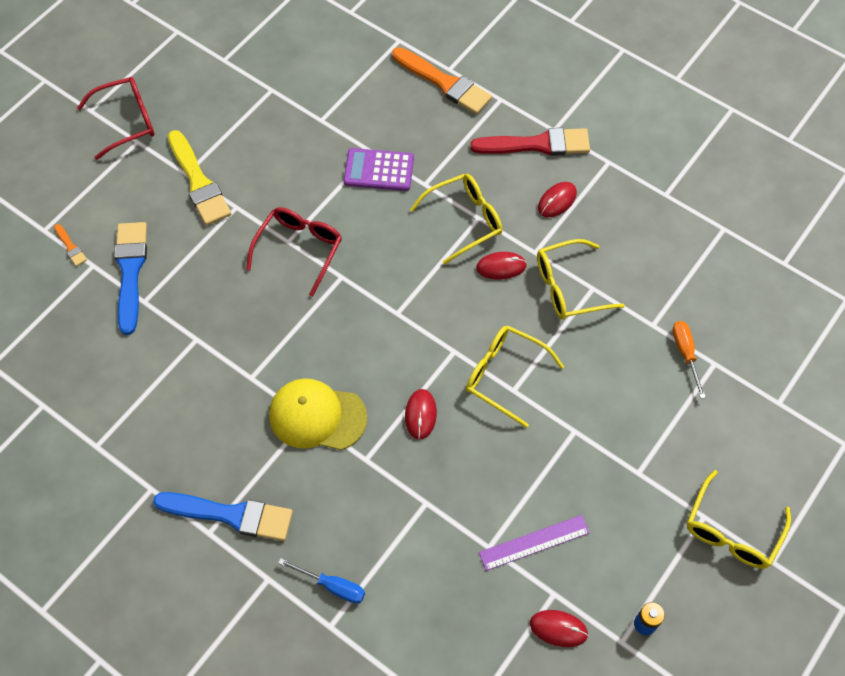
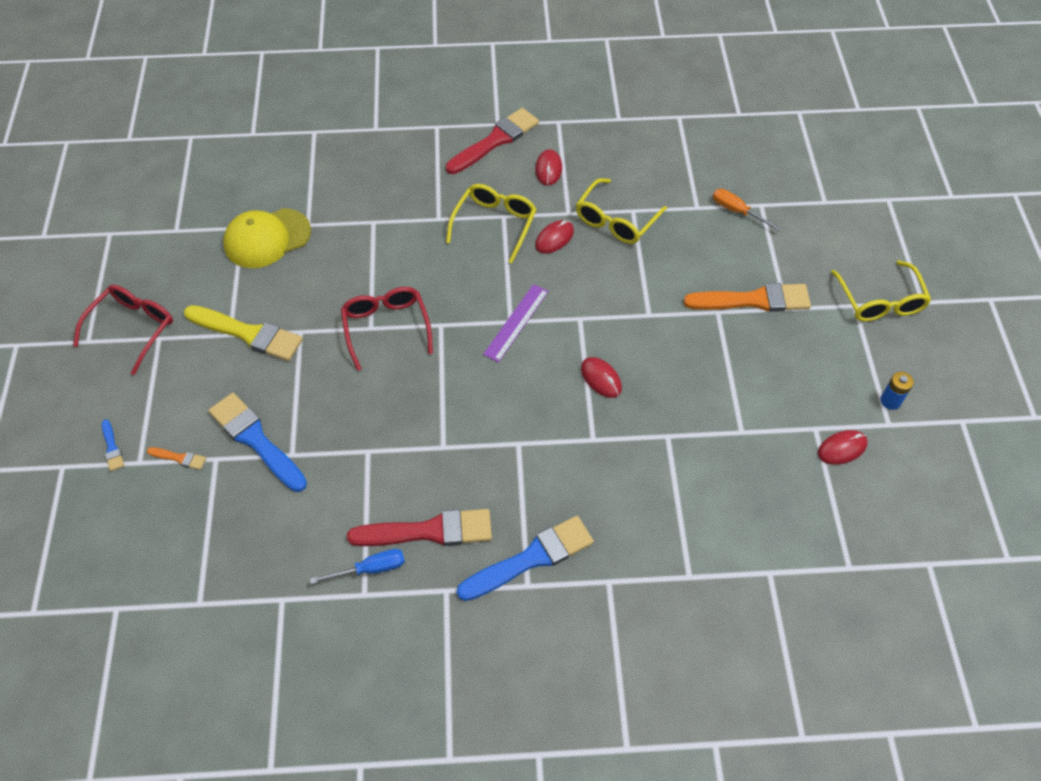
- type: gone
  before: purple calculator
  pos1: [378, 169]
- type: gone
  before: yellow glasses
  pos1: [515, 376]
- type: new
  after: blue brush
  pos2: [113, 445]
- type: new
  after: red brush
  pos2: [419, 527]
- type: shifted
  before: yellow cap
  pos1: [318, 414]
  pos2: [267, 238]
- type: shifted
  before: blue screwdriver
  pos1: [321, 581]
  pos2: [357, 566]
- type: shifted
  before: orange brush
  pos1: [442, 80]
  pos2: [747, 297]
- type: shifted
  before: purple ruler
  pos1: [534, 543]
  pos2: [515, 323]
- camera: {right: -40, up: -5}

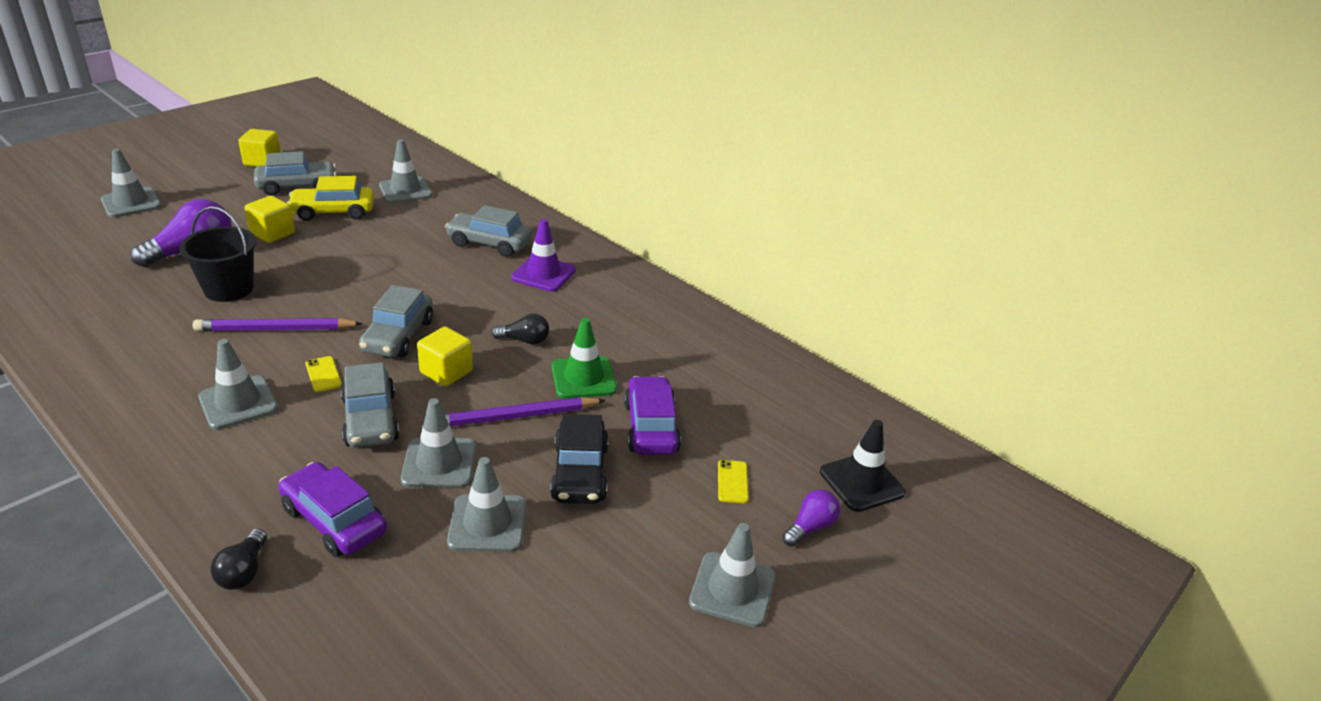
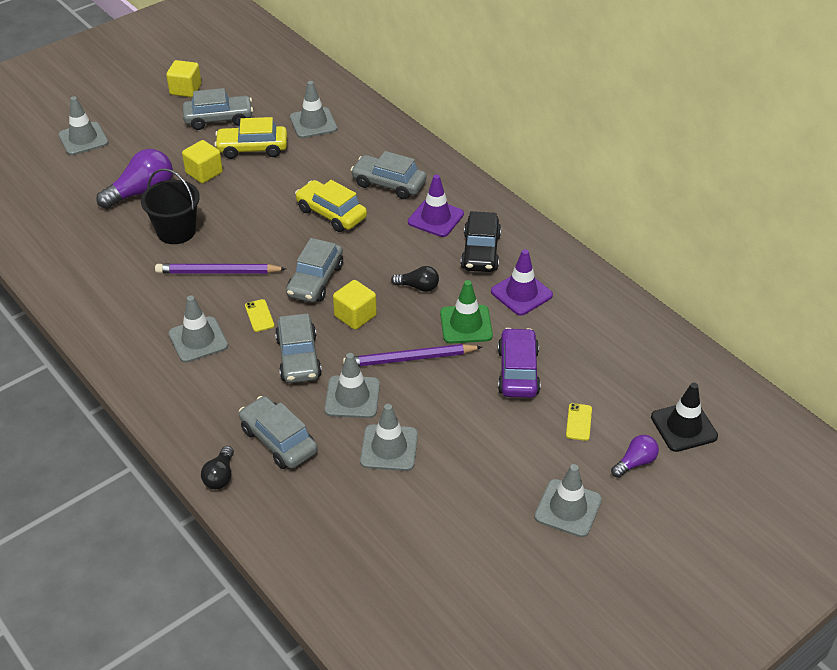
- type: new
  after: yellow car
  pos2: [331, 206]
- type: new
  after: purple traffic cone
  pos2: [522, 282]
- type: shifted
  before: black car
  pos1: [579, 459]
  pos2: [481, 241]
- type: repainted
  before: purple car
  after: grey car
  pos1: [333, 509]
  pos2: [278, 432]
- camera: {right: 10, up: 10}

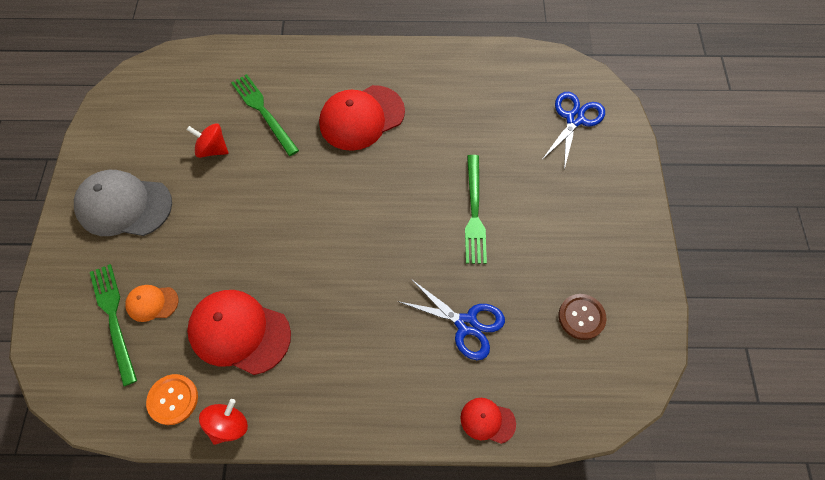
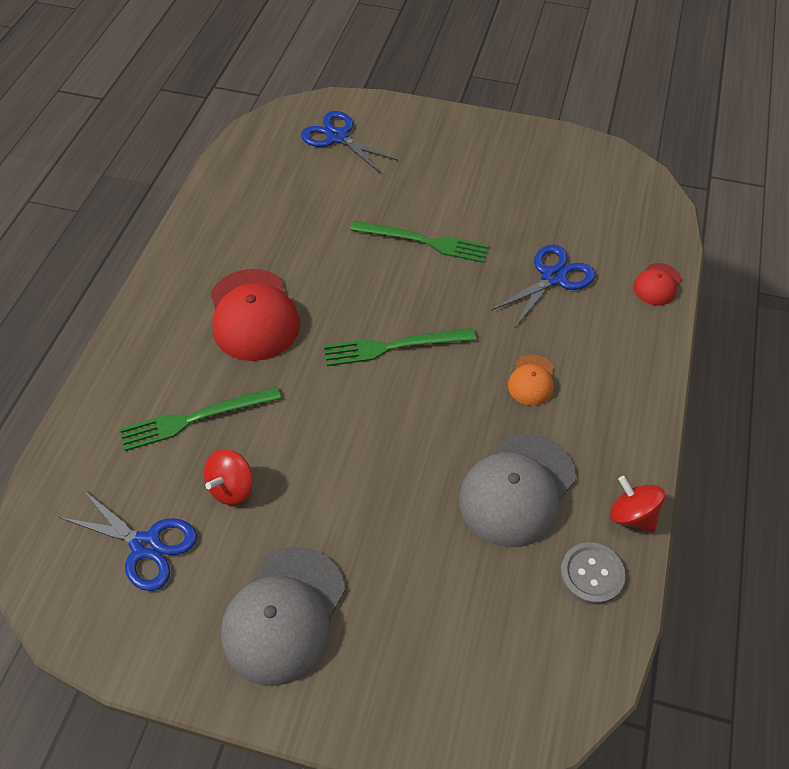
- type: gone
  before: brown button
  pos1: [582, 317]
- type: new
  after: blue scissors
  pos2: [128, 540]
- type: shifted
  before: green fork
  pos1: [113, 325]
  pos2: [400, 347]
- type: shifted
  before: orange cap
  pos1: [151, 303]
  pos2: [531, 380]
- type: repainted
  before: orange button
  after: grey button
  pos1: [172, 399]
  pos2: [592, 573]
- type: repainted
  before: red cap
  after: grey cap
  pos1: [239, 332]
  pos2: [517, 490]
- camera: {right: -75, up: -10}

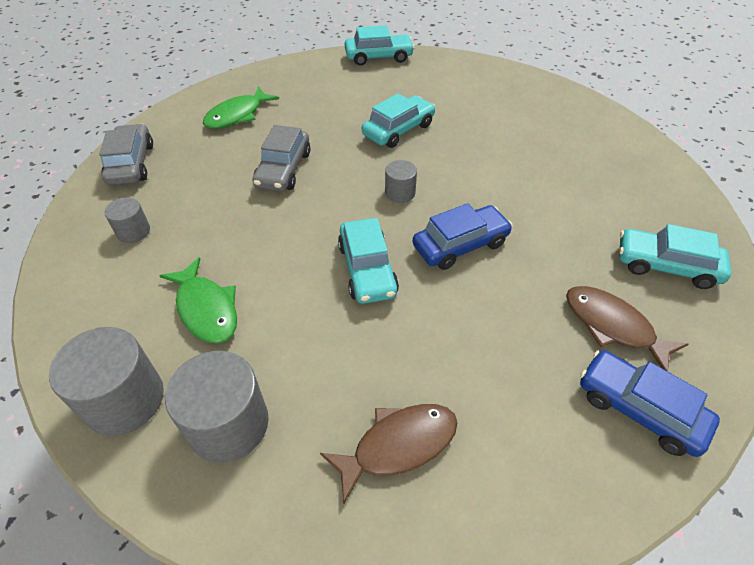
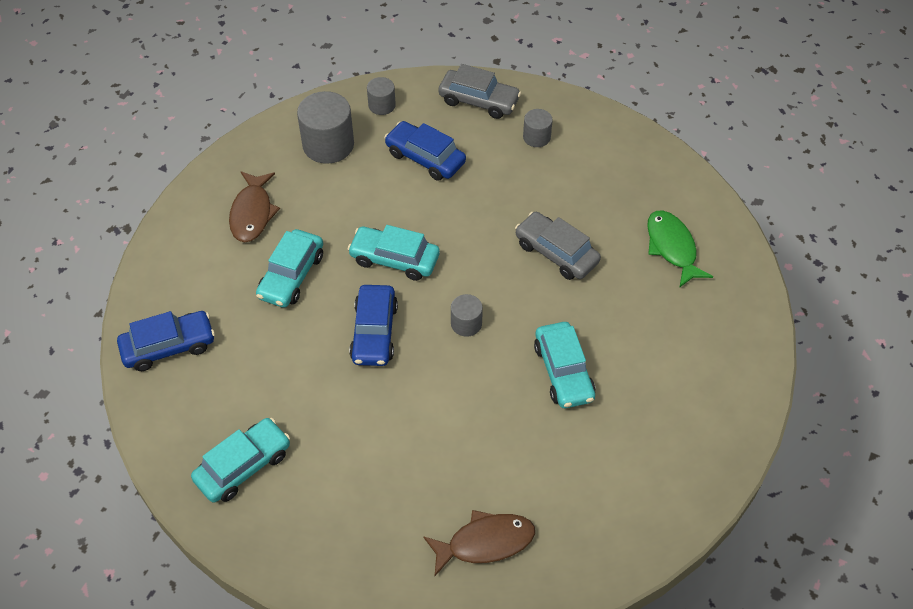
- type: shifted
  before: grey car
  pos1: [126, 155]
  pos2: [479, 91]
- type: shifted
  before: turquoise car
  pos1: [380, 45]
  pos2: [289, 268]
- type: shifted
  before: brown fish
  pos1: [627, 328]
  pos2: [479, 543]
- type: swapped
  before: green fish
  after: blue car
  pos1: [198, 300]
  pos2: [425, 151]
- type: scaled
  before: grey cylinder
  pos1: [106, 381]
  pos2: [381, 96]
  scale: 0.54
- camera: {right: 120, up: 5}

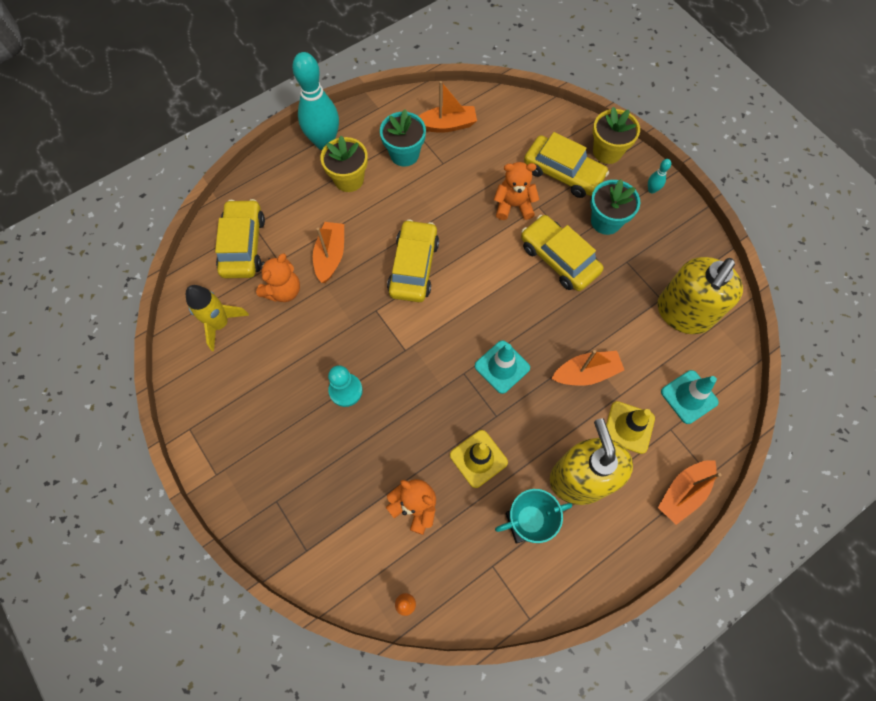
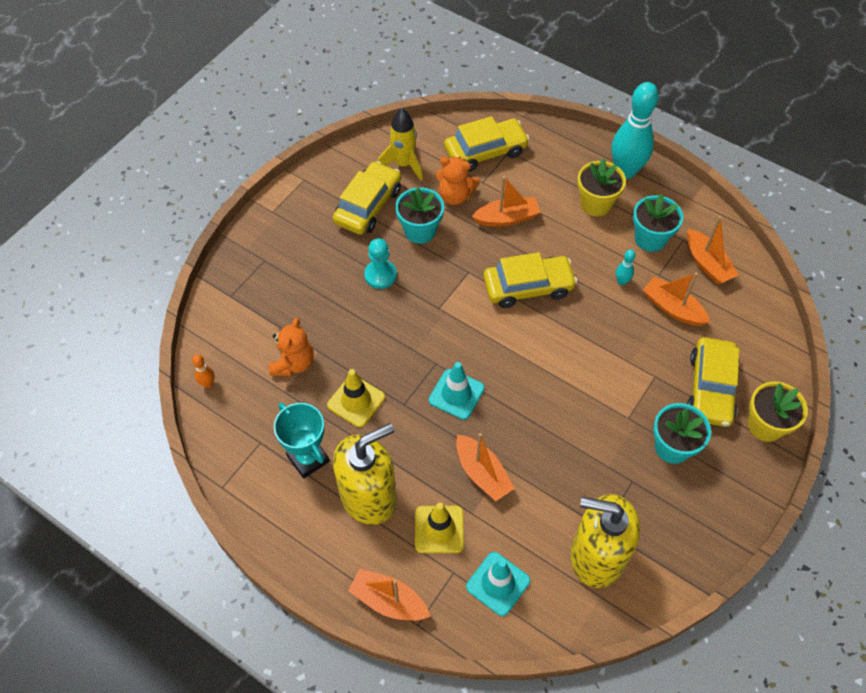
- type: gone
  before: orange teddy bear
  pos1: [516, 191]
- type: new
  after: turquoise flower pot
  pos2: [419, 215]
- type: new
  after: orange boat
  pos2: [676, 299]
- type: shifted
  before: yellow car
  pos1: [562, 253]
  pos2: [367, 198]
- type: shifted
  before: turquoise bowling pin
  pos1: [659, 176]
  pos2: [626, 267]
- camera: {right: 70, up: -10}

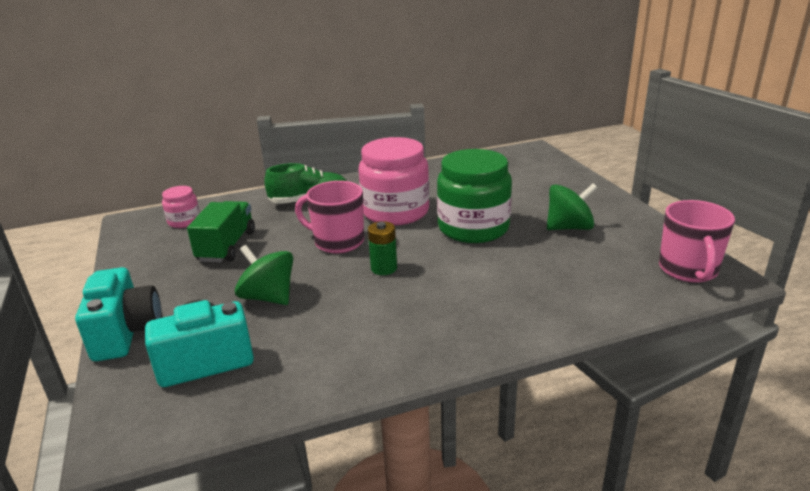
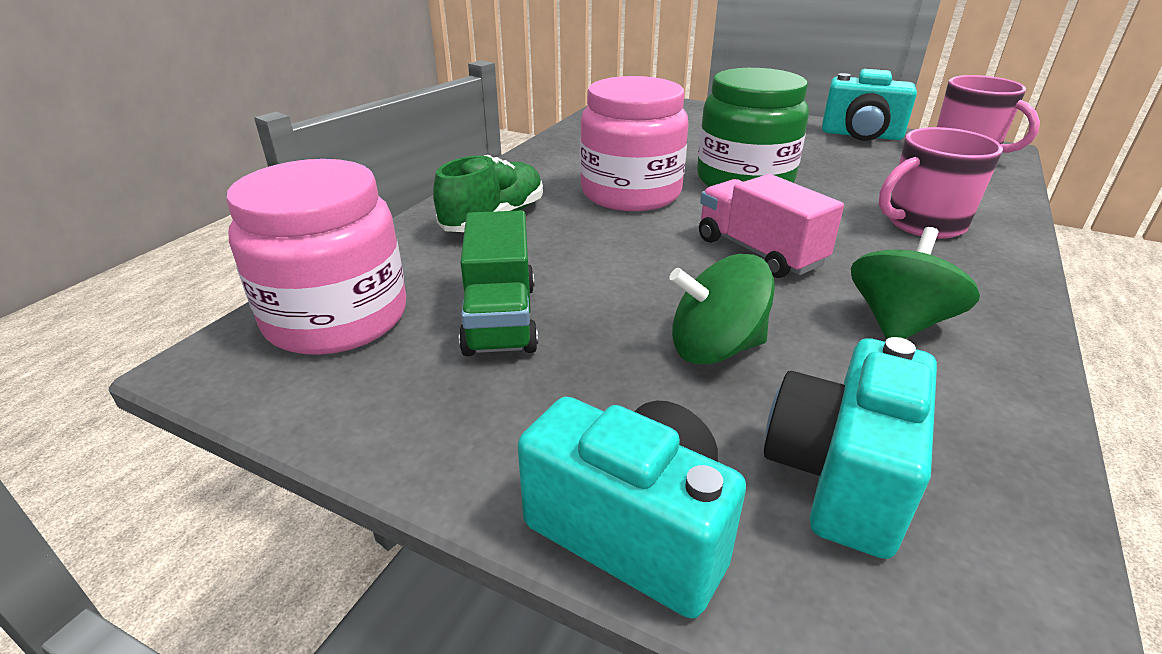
- type: new
  after: turquoise camera
  pos2: [869, 105]
- type: shifted
  before: pink mug
  pos1: [329, 217]
  pos2: [941, 183]
- type: shifted
  before: green spinning top
  pos1: [572, 206]
  pos2: [915, 283]
- type: swapped
  before: green battery
  after: pink truck
  pos1: [382, 248]
  pos2: [771, 226]
- type: rotated
  before: green truck
  pos1: [221, 232]
  pos2: [498, 283]
  turn: -150
- type: scaled
  before: pink jar
  pos1: [181, 207]
  pos2: [316, 257]
  scale: 2.06
- camera: {right: -45, up: 5}

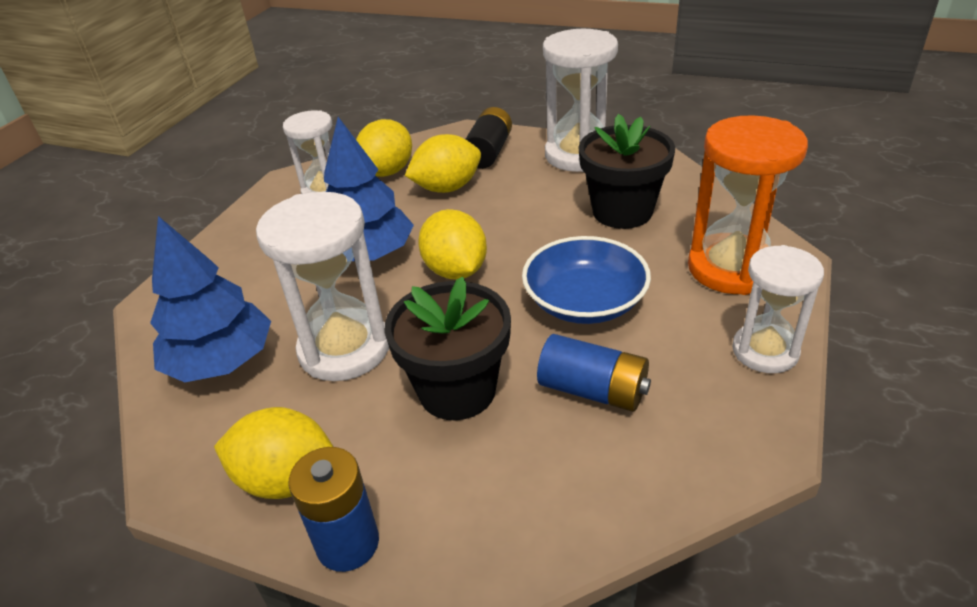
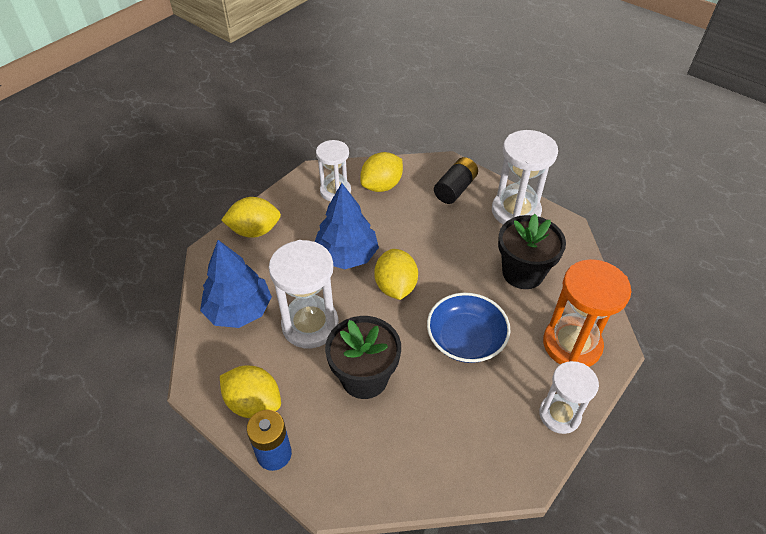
- type: gone
  before: blue battery
  pos1: [594, 373]
- type: shifted
  before: yellow lemon
  pos1: [443, 163]
  pos2: [251, 217]
- camera: {right: 15, up: 10}

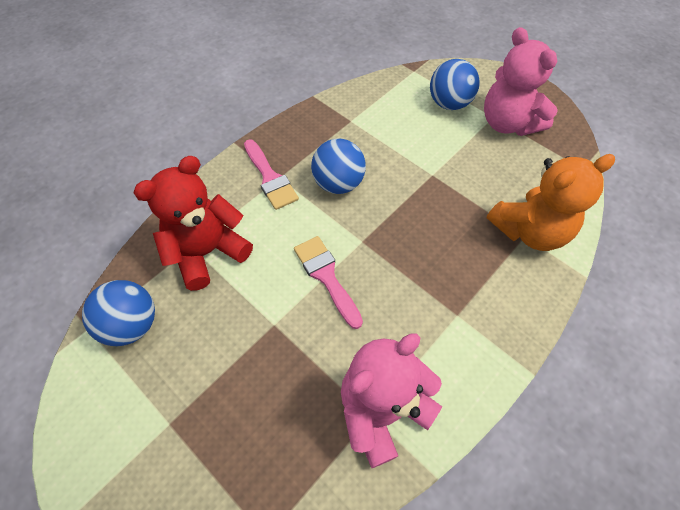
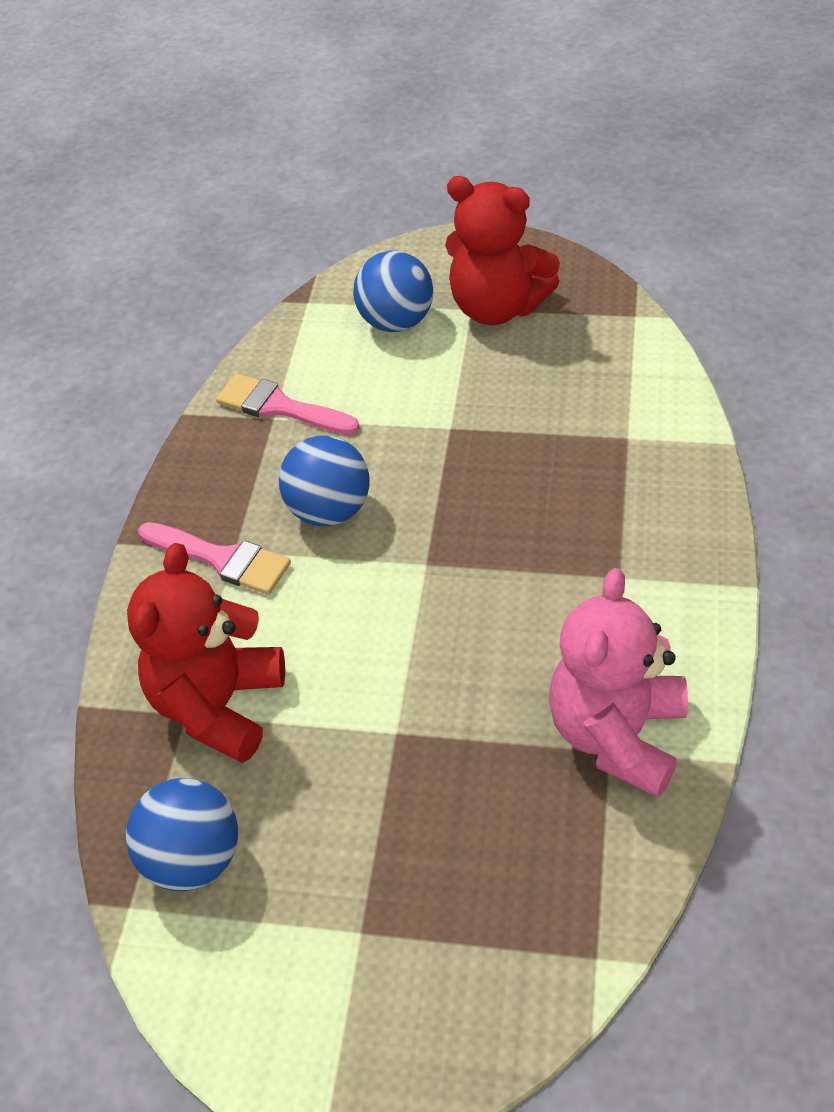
- type: gone
  before: orange teddy bear
  pos1: [551, 202]
- type: shifted
  before: pink brush
  pos1: [328, 282]
  pos2: [288, 404]
- type: repainted
  before: pink teddy bear
  after: red teddy bear
  pos1: [521, 81]
  pos2: [502, 250]
- camera: {right: -30, up: -10}

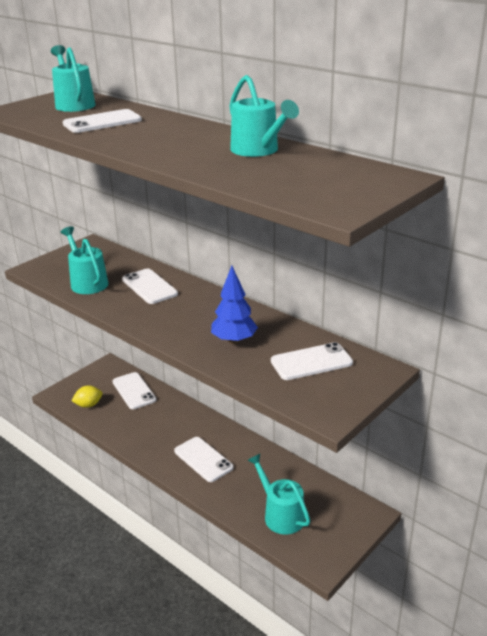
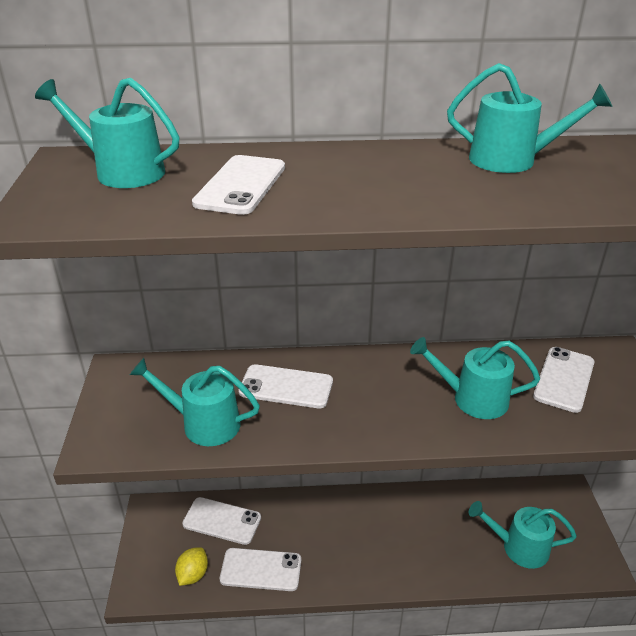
- type: shifted
  before: white phone
  pos1: [204, 459]
  pos2: [260, 569]
- type: swapped
  before: blue tree
  after: turquoise watering can
  pos1: [234, 305]
  pos2: [475, 378]
- camera: {right: -45, up: 5}

